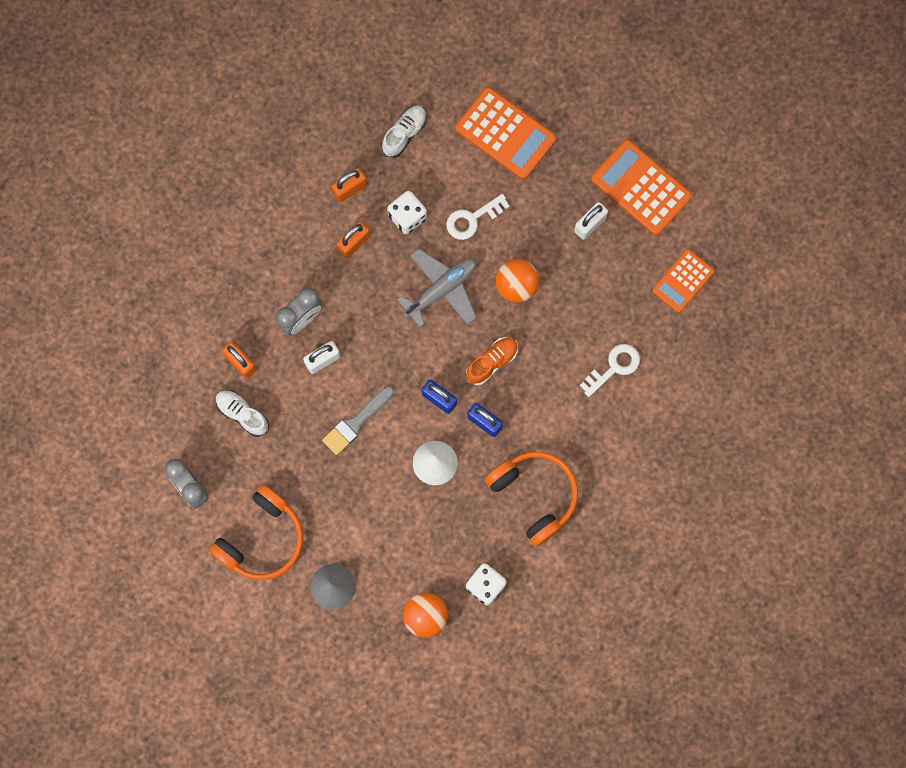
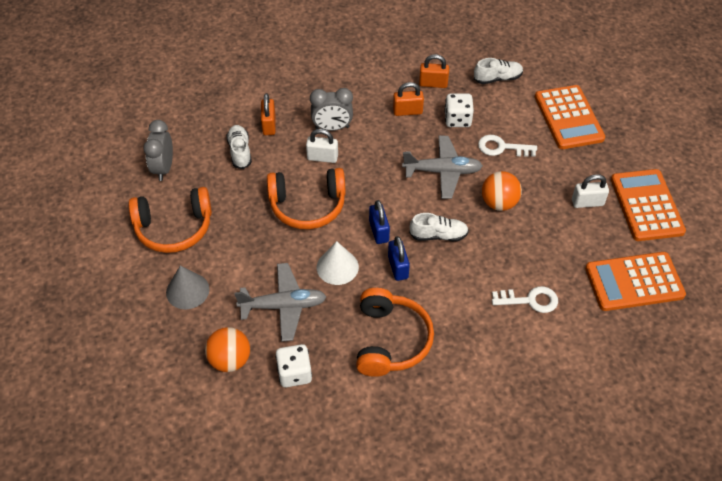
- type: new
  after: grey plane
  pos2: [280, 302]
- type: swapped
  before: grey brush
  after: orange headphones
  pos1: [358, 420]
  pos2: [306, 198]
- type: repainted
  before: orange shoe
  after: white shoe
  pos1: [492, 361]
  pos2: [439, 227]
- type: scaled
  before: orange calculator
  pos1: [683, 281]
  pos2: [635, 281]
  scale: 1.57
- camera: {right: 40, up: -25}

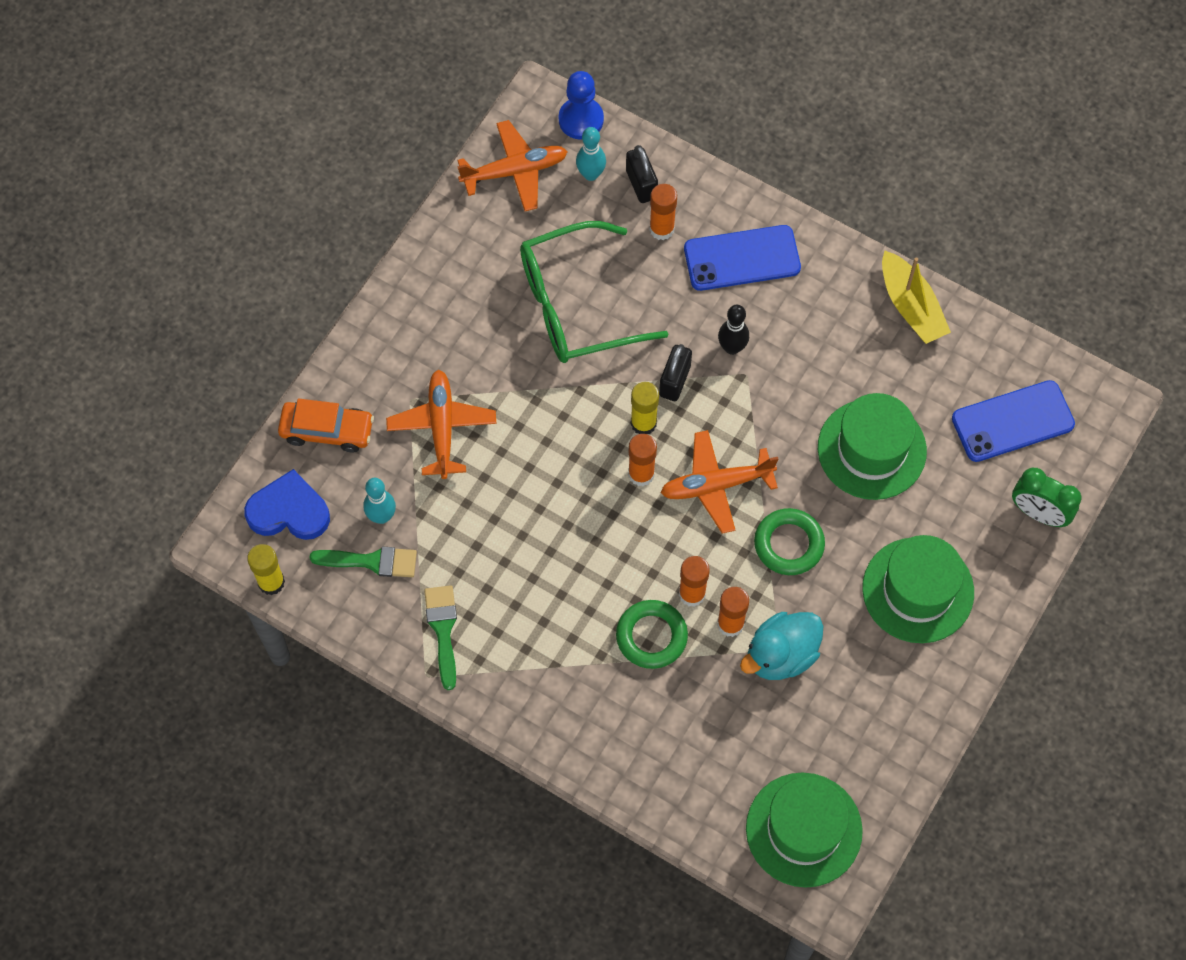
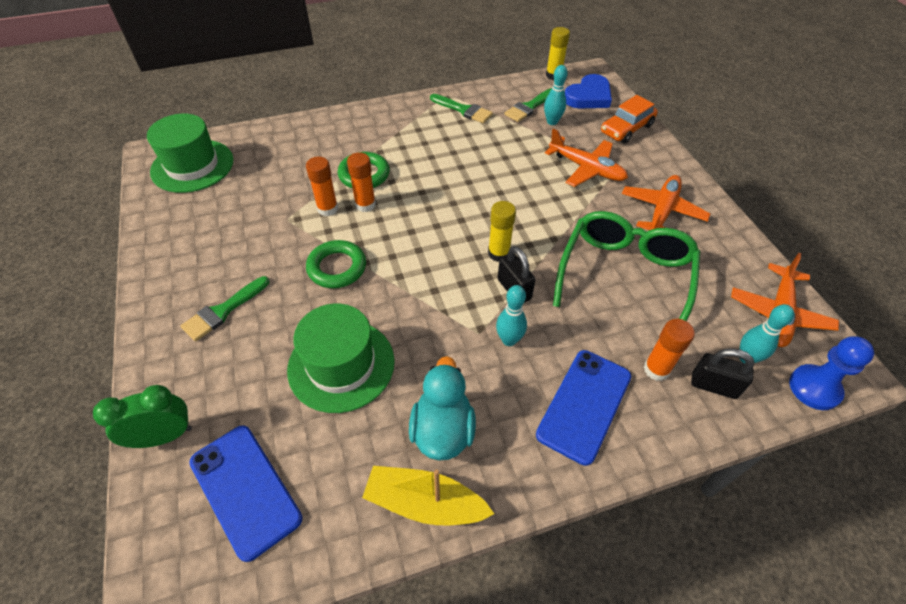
- type: gone
  before: orange glue stick
  pos1: [642, 460]
- type: shifted
  before: orange plane
  pos1: [719, 482]
  pos2: [666, 202]
- type: shifted
  before: turquoise duck
  pos1: [781, 646]
  pos2: [442, 408]
- type: swapped
  before: green hat
  after: green brush
  pos1: [918, 589]
  pos2: [225, 308]
- type: repainted
  before: black bowling pin
  after: turquoise bowling pin
  pos1: [733, 330]
  pos2: [511, 315]
- type: rotated
  before: blue phone
  pos1: [1013, 421]
  pos2: [245, 493]
  turn: -60
- camera: {right: 130, up: -15}

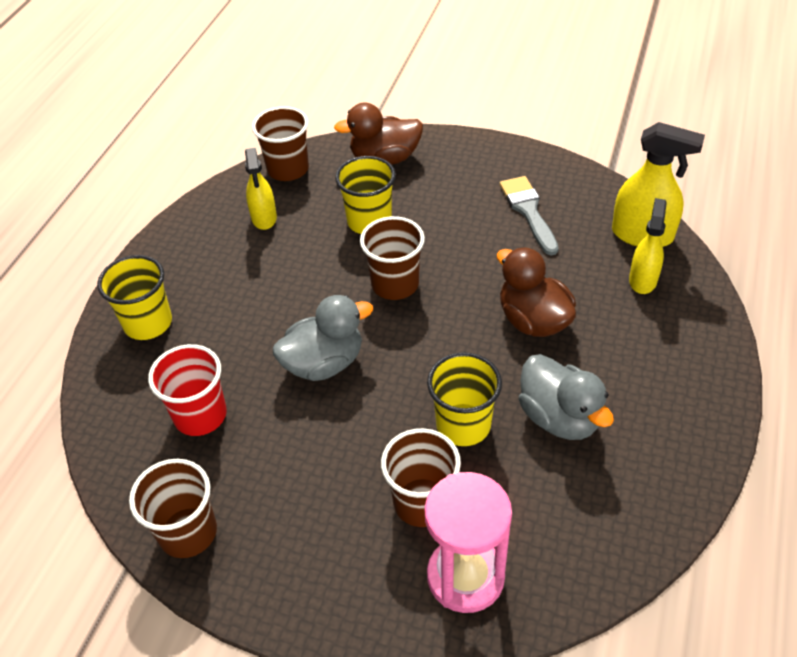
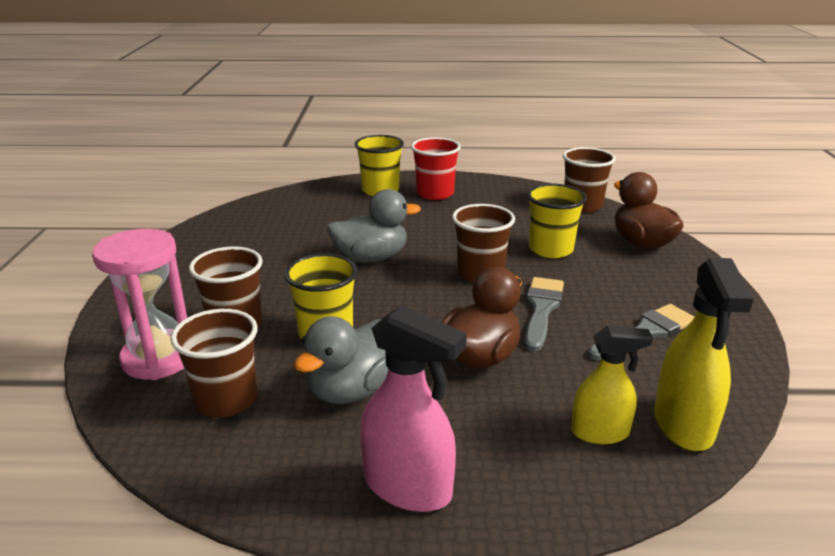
- type: gone
  before: yellow spray bottle
  pos1: [261, 189]
- type: new
  after: pink spray bottle
  pos2: [413, 408]
- type: new
  after: grey brush
  pos2: [544, 314]
- type: shifted
  before: brown cup
  pos1: [173, 508]
  pos2: [214, 363]
- type: shifted
  before: red cup
  pos1: [187, 390]
  pos2: [436, 168]
- type: rotated
  before: grey duck
  pos1: [322, 338]
  pos2: [374, 226]
  turn: -60
- camera: {right: 70, up: -20}

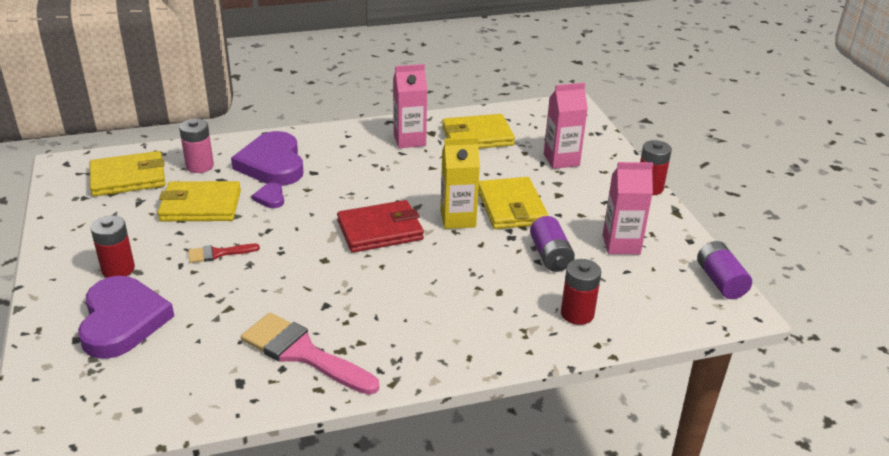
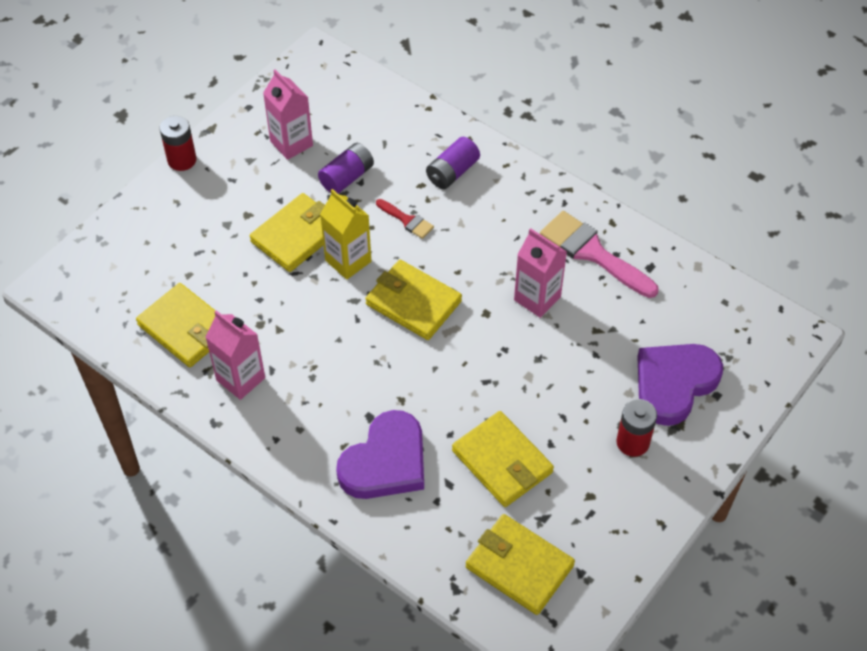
- type: gone
  before: pink battery
  pos1: [196, 146]
- type: gone
  before: purple heart
  pos1: [268, 195]
- type: gone
  before: red battery
  pos1: [581, 292]
- type: shifted
  before: red brush
  pos1: [224, 253]
  pos2: [405, 219]
- type: shifted
  before: pink carton
  pos1: [566, 126]
  pos2: [540, 273]
- type: shifted
  before: purple battery
  pos1: [724, 270]
  pos2: [453, 163]
- type: repainted
  before: red wallet
  after: yellow wallet
  pos1: [380, 226]
  pos2: [413, 300]
- type: rotated
  before: pink brush
  pos1: [310, 354]
  pos2: [599, 254]
  turn: 135
- camera: {right: -125, up: 20}

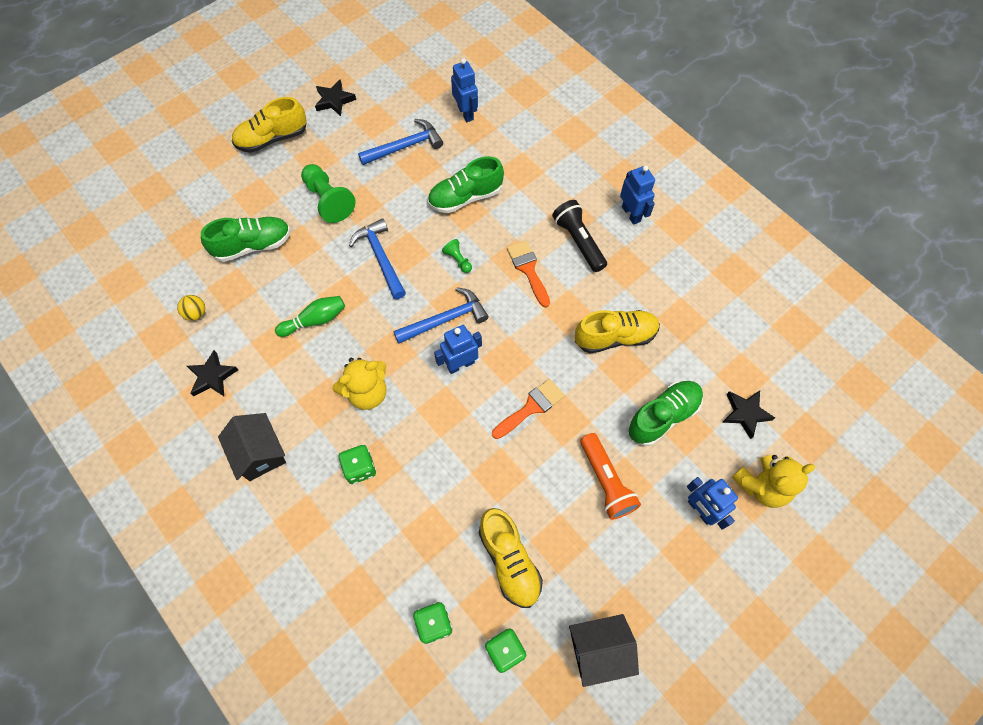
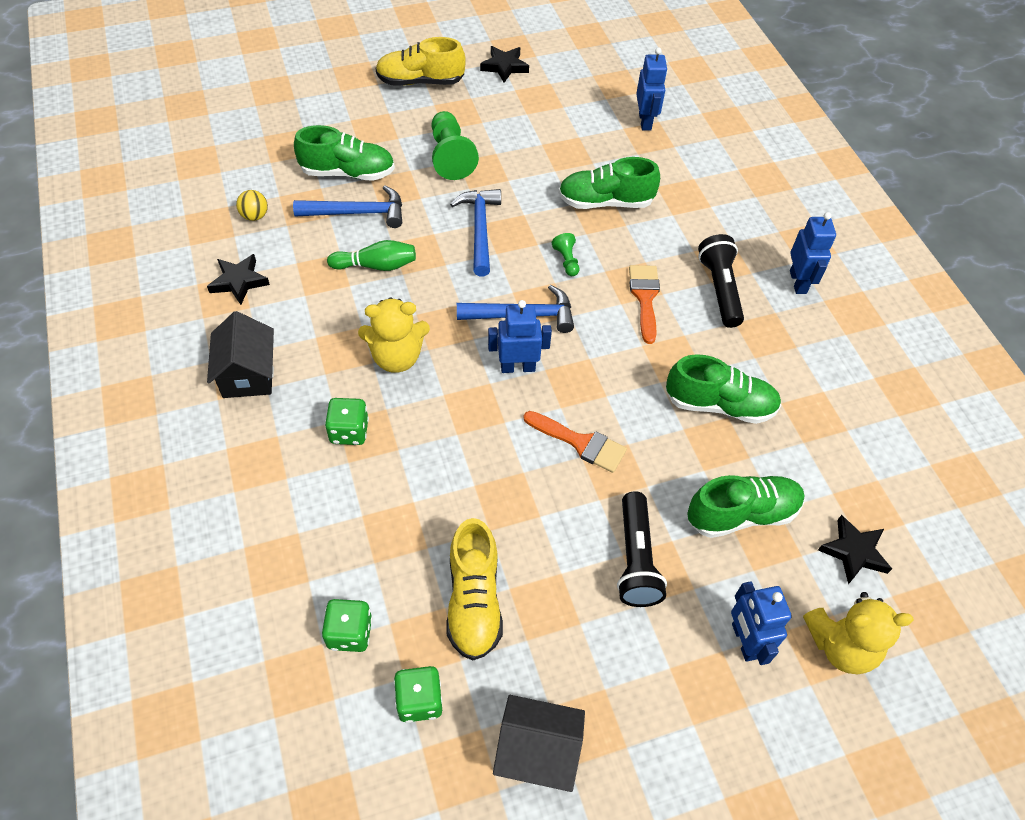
- type: shifted
  before: blue hammer
  pos1: [400, 142]
  pos2: [347, 207]
- type: repainted
  before: yellow shoe
  after: green shoe
  pos1: [617, 331]
  pos2: [723, 389]
- type: repainted
  before: orange flashlight
  after: black flashlight
  pos1: [610, 476]
  pos2: [642, 549]
- type: rotated
  before: orange brush
  pos1: [528, 409]
  pos2: [575, 442]
  turn: 45
- camera: {right: 20, up: -10}

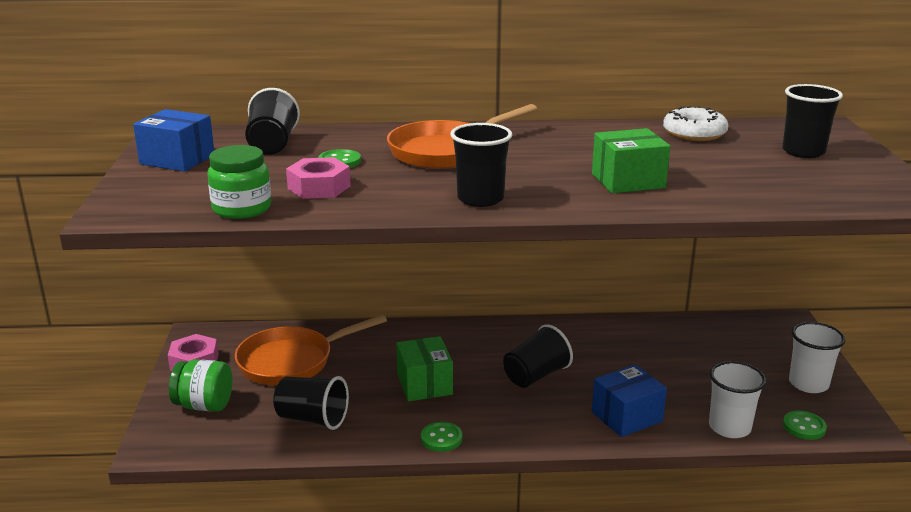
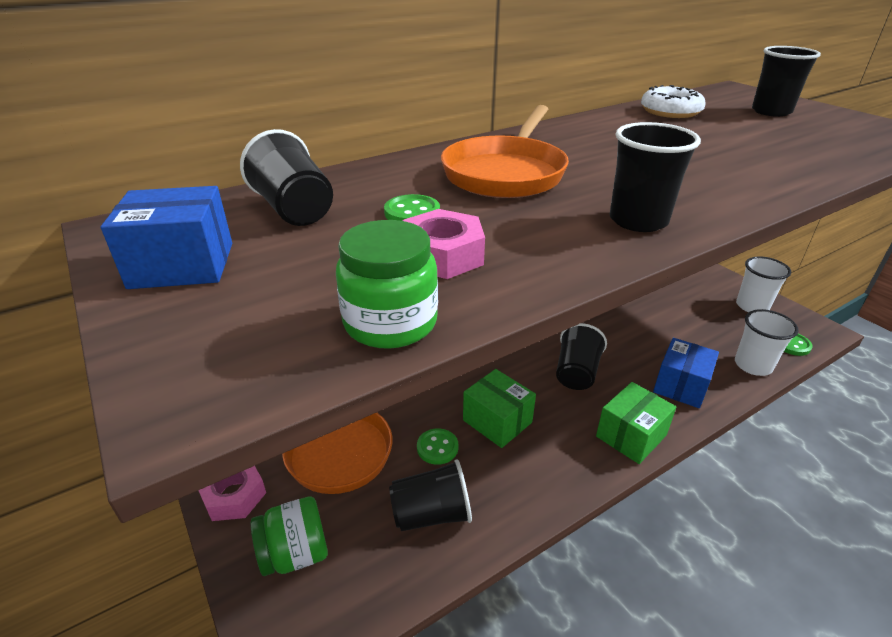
- type: shifted
  before: green button
  pos1: [441, 437]
  pos2: [437, 446]
- type: shifted
  before: green box
  pos1: [631, 160]
  pos2: [636, 423]
- camera: {right: -30, up: 10}

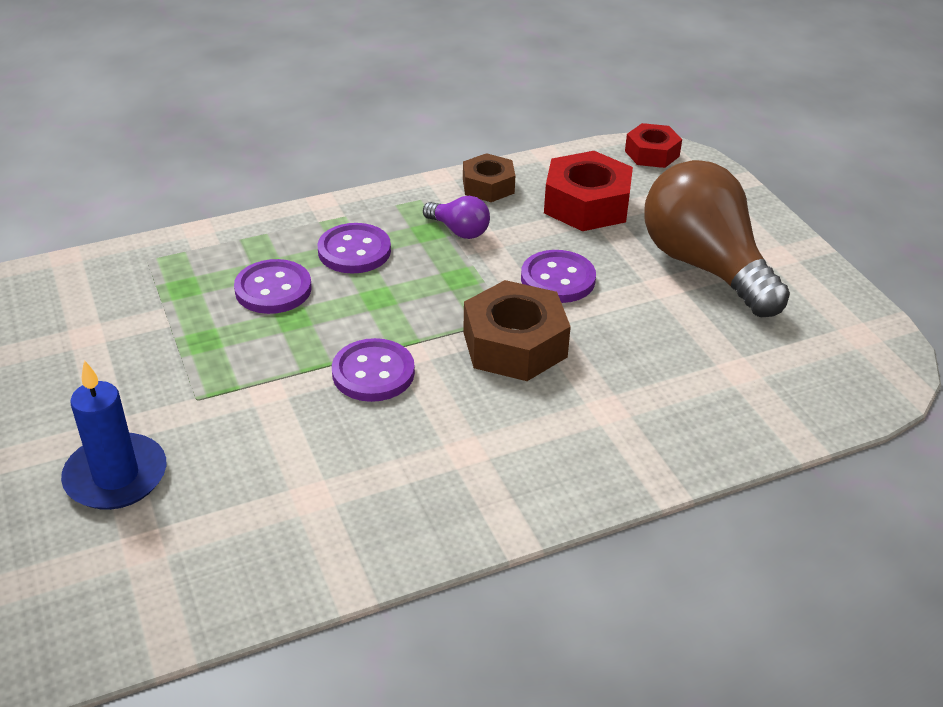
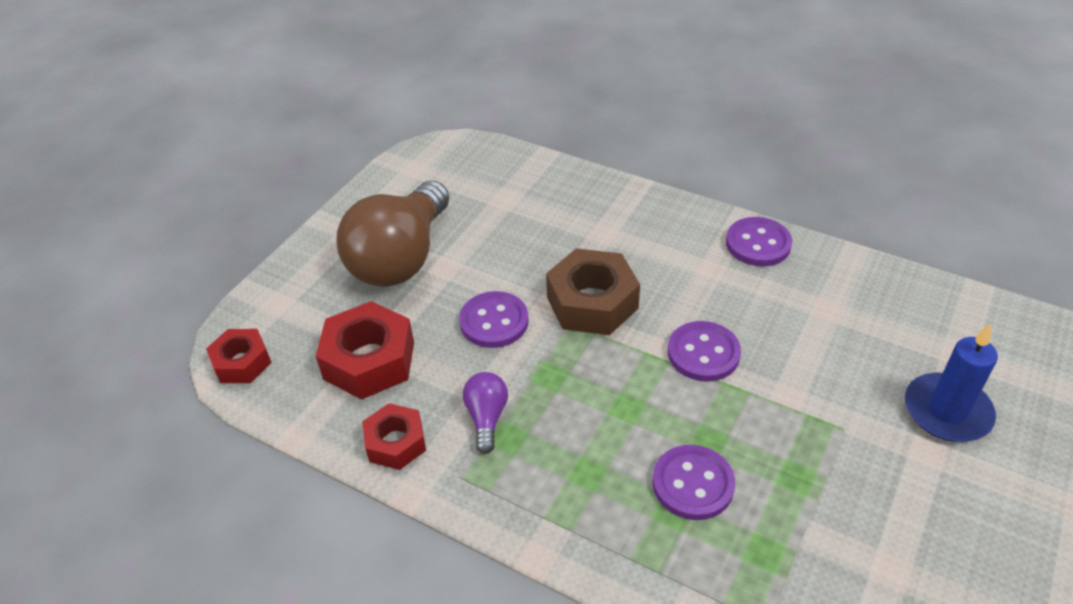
- type: shifted
  before: purple button
  pos1: [354, 248]
  pos2: [759, 241]
- type: repainted
  before: brown nut
  after: red nut
  pos1: [489, 177]
  pos2: [394, 436]
- camera: {right: -125, up: 5}

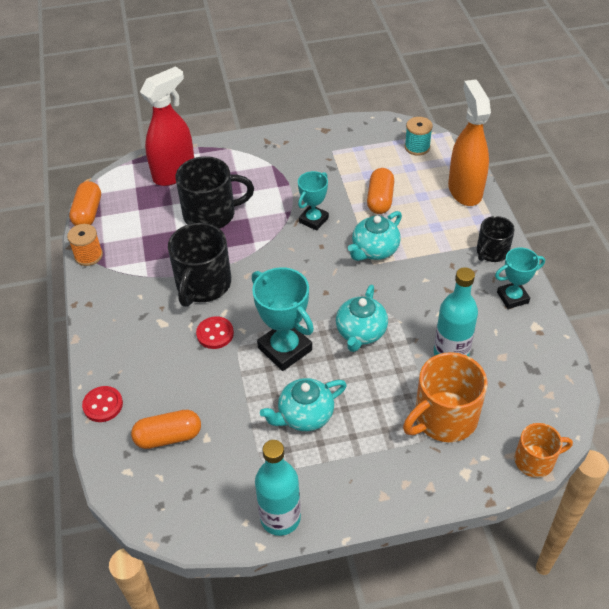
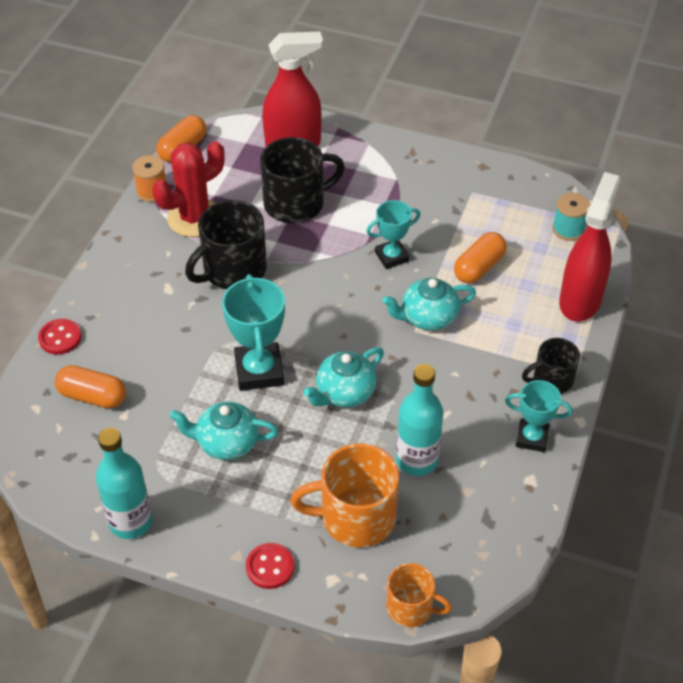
- type: new
  after: red cactus
  pos2: [188, 189]
- type: shifted
  before: red button
  pos1: [215, 332]
  pos2: [270, 566]
- type: repainted
  before: orange spray bottle
  after: red spray bottle
  pos1: [469, 142]
  pos2: [589, 247]
- type: rotated
  before: black mug
  pos1: [214, 192]
  pos2: [302, 180]
  turn: -45
- camera: {right: 30, up: 0}

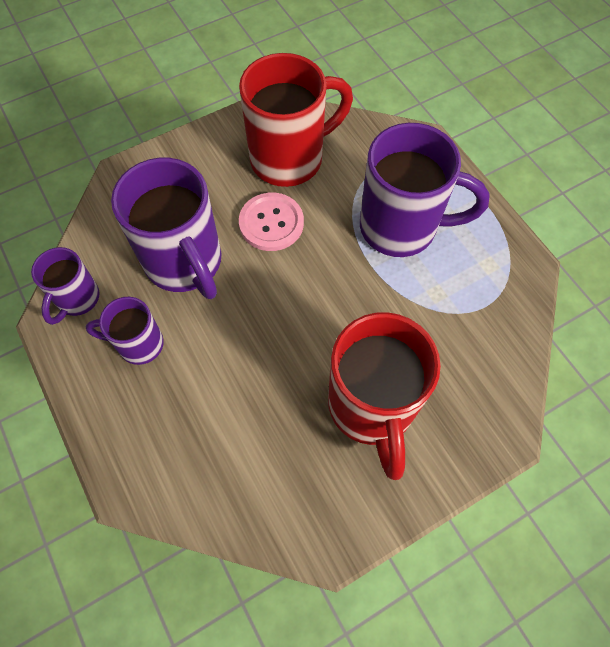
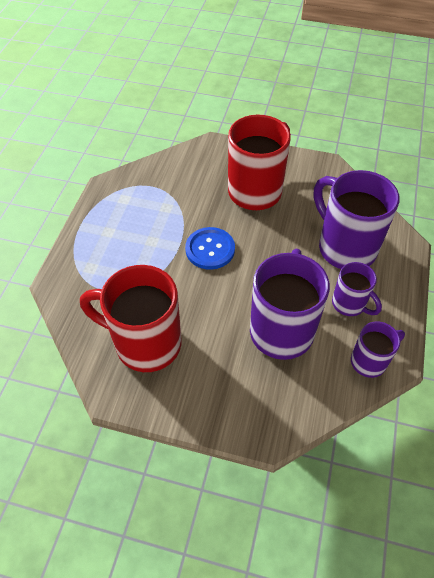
- type: gone
  before: pink button
  pos1: [271, 222]
- type: new
  after: blue button
  pos2: [210, 248]
- type: shifted
  before: purple mug
  pos1: [425, 190]
  pos2: [357, 219]
- camera: {right: -135, up: -10}

